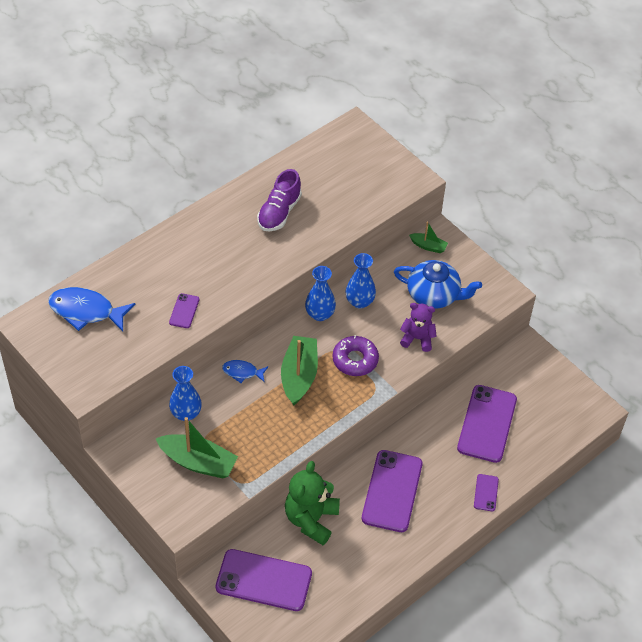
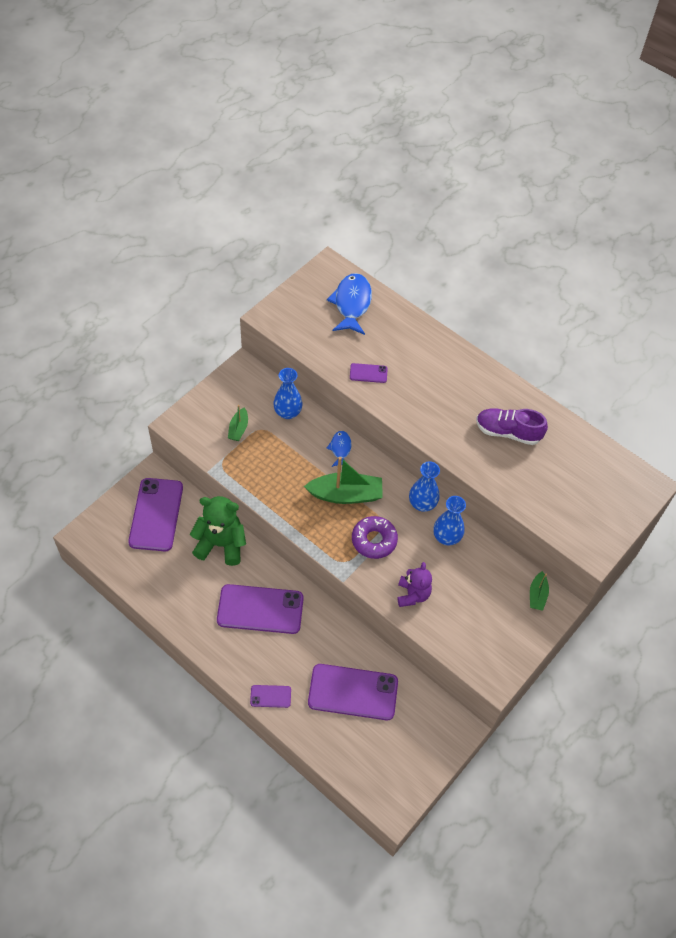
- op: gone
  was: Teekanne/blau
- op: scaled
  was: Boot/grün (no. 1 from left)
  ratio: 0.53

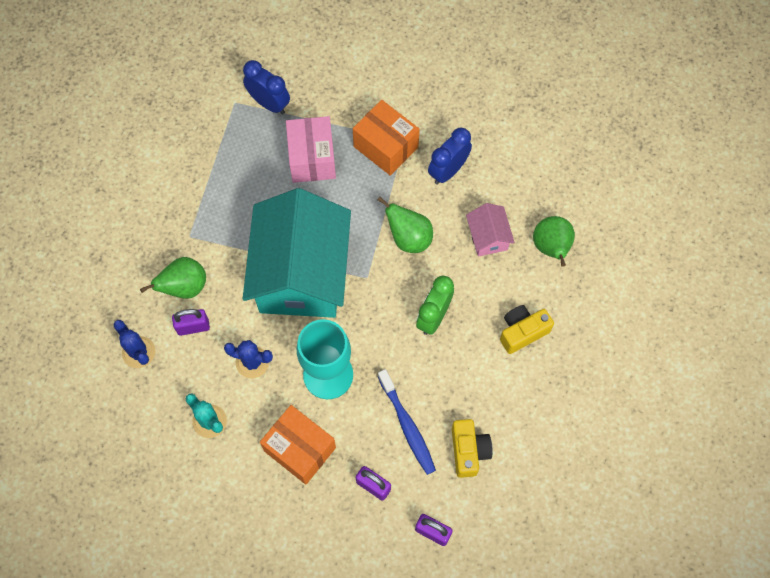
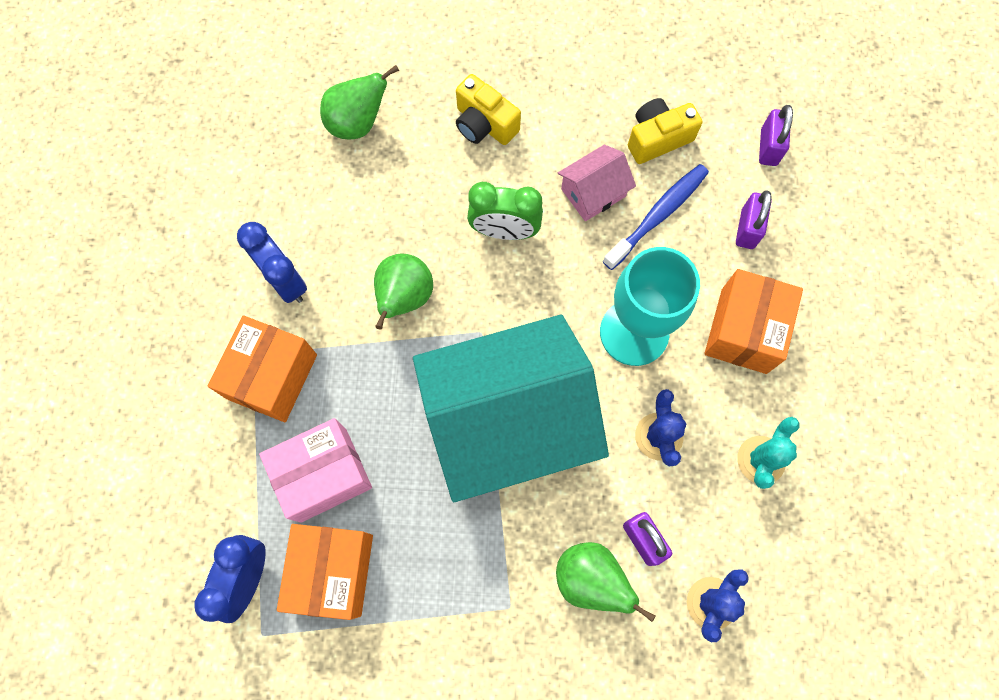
- op: new
  now: Schachtel/orange (no. 2 from left)
- op: shifted
  was: Haus/rosa
- op: rotated
  was: Wecker/blau (no. 2 from left)
  clockwise: -150

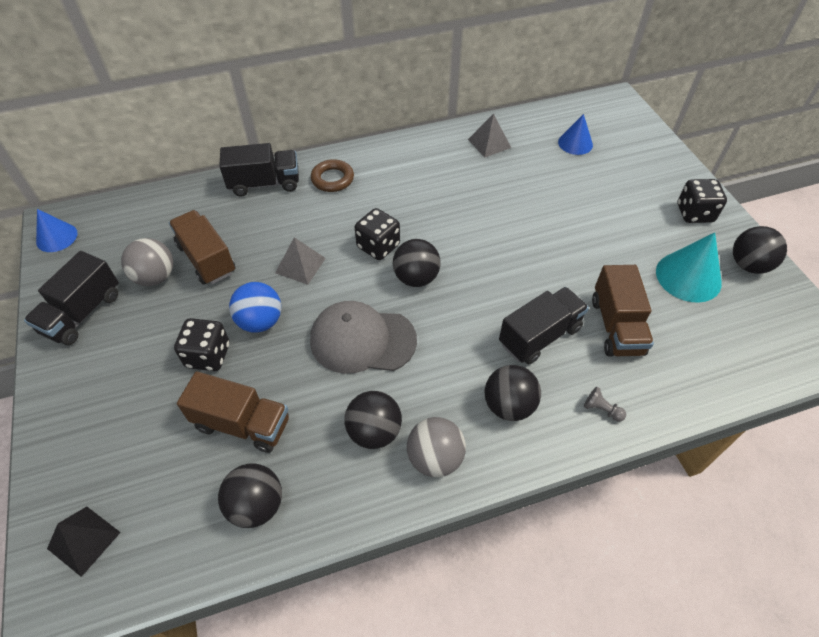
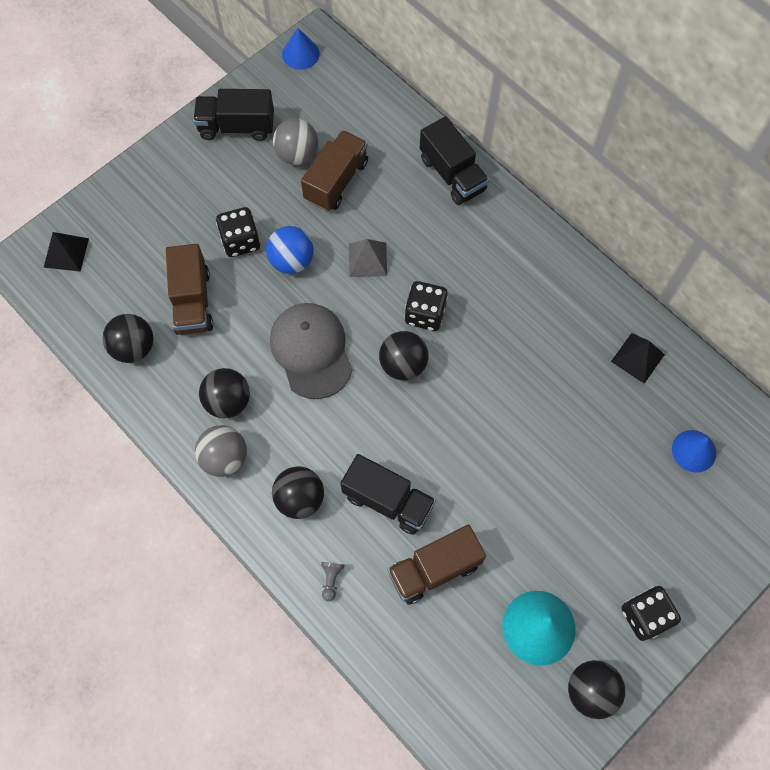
- op: gone
  was: Ring/braun
- op: repainted
  was: Pyramide/grau (no. 2 from left)
  now: Pyramide/schwarz (no. 2 from left)

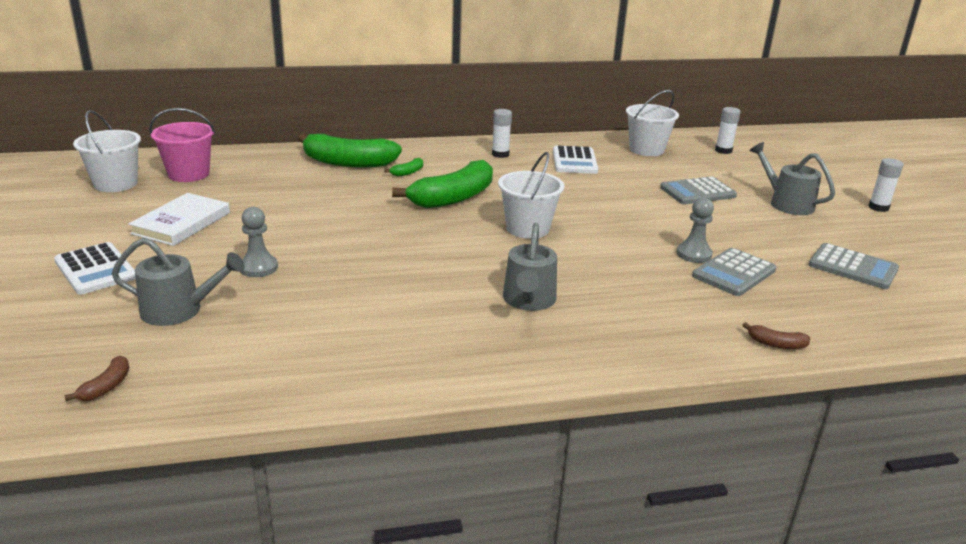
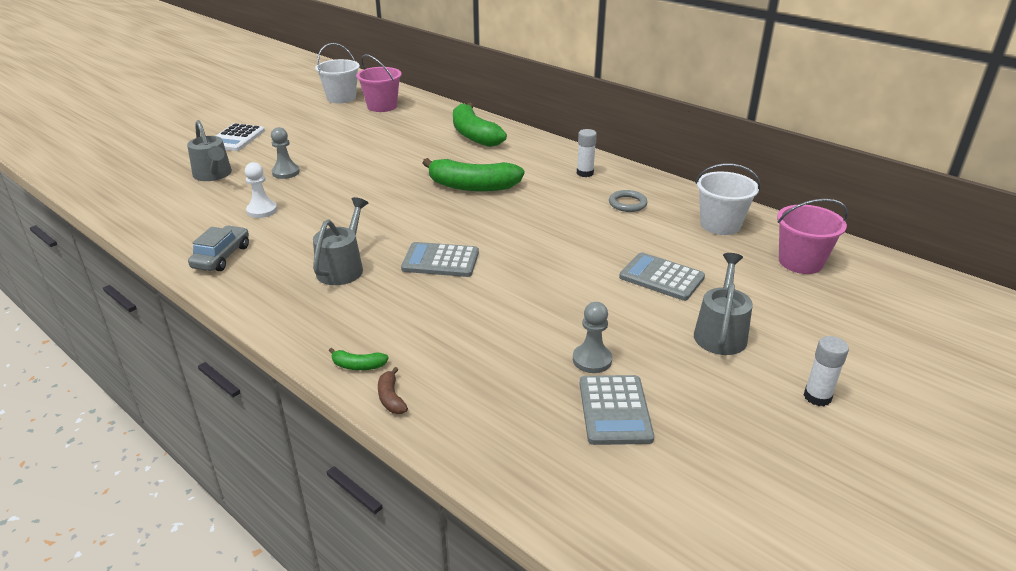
- op: gone
  was: Banane/braun (no. 1 from left)
- op: gone
  was: Buch/weiß
- op: gone
  was: Eimer/weiß (no. 2 from left)
- op: new
  now: Auto/grau
- op: new
  now: Bauer/weiß
- op: shifted
  was: Banane/grün (no. 2 from left in the first image)
  now: Banane/grün (no. 1 from left)
- op: shifted
  was: Bauer/grau (no. 2 from left)
- op: shifted
  was: Taschenrechner/grau (no. 2 from left in the first image)
  now: Taschenrechner/grau (no. 1 from left)
- op: swapped
  was: Taschenrechner/weiß (no. 2 from left)
  now: Ring/grau
- op: swapped
  was: Klebestift/weiß (no. 2 from left)
  now: Eimer/rosa (no. 2 from left)
- op: rotated
  was: Gießkanne/grau (no. 2 from left)
  clockwise: 135

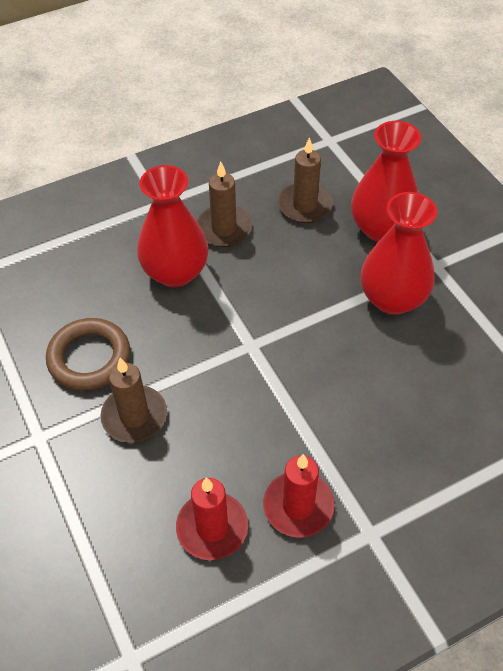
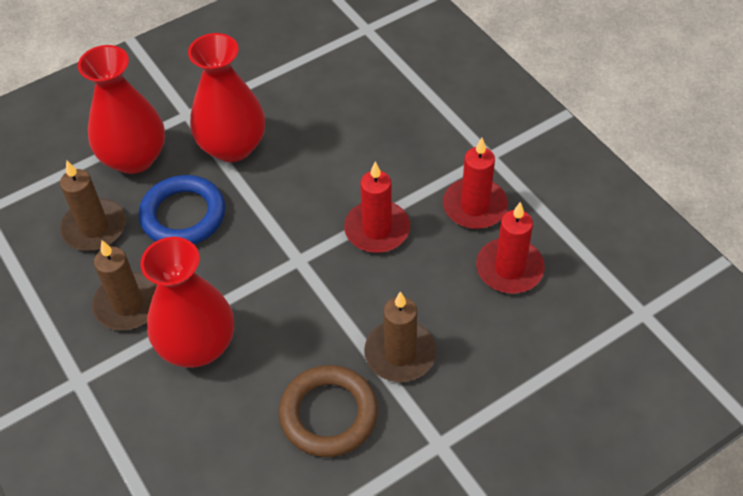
- op: new
  now: Ring/blau
- op: new
  now: Kerze/rot (no. 1 from left)

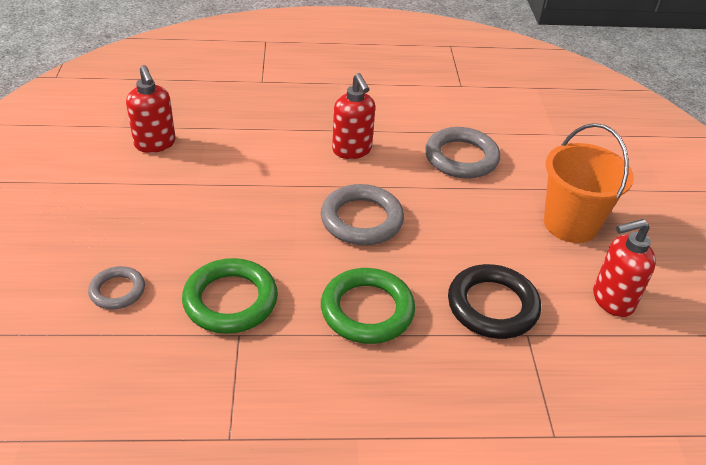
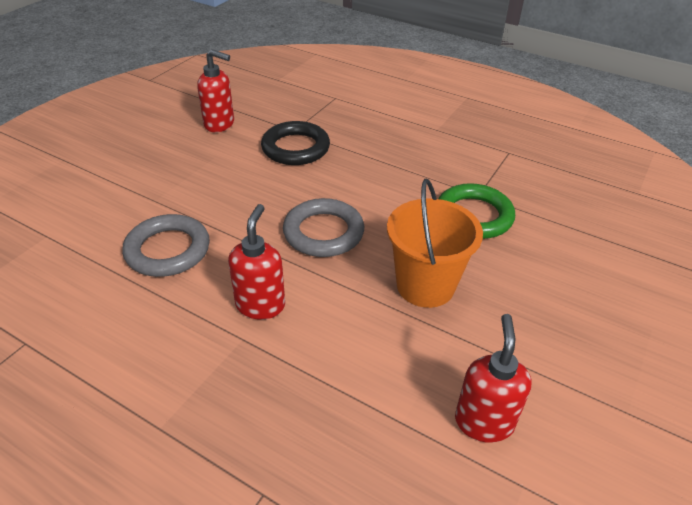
- op: gone
  was: Ring/grau (no. 1 from left)
- op: gone
  was: Ring/grün (no. 2 from left)
- op: shifted
  was: Eimer/orange

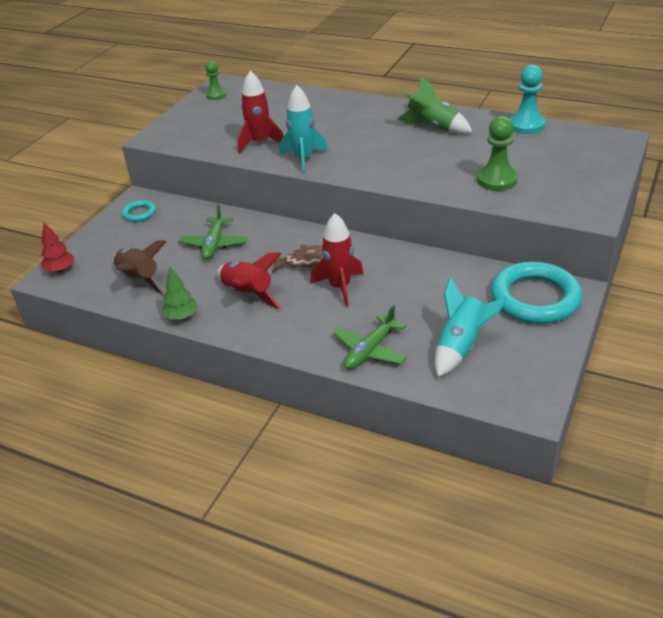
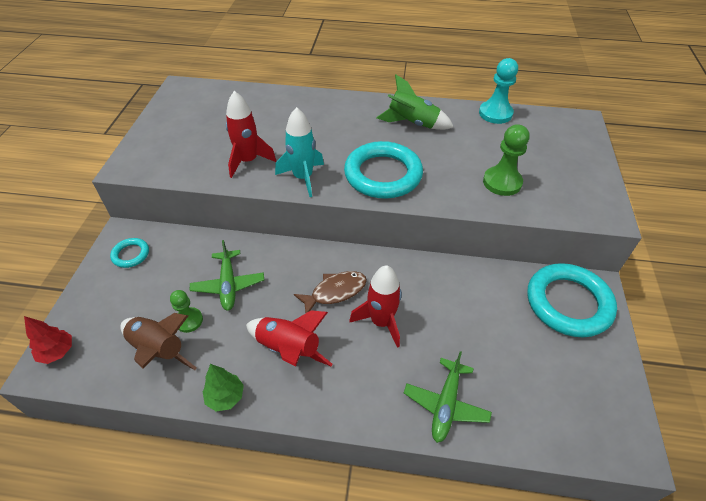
- op: gone
  was: Rakete/türkis (no. 2 from left)
- op: new
  now: Ring/türkis (no. 2 from left)
- op: shifted
  was: Bauer/grün (no. 1 from left)

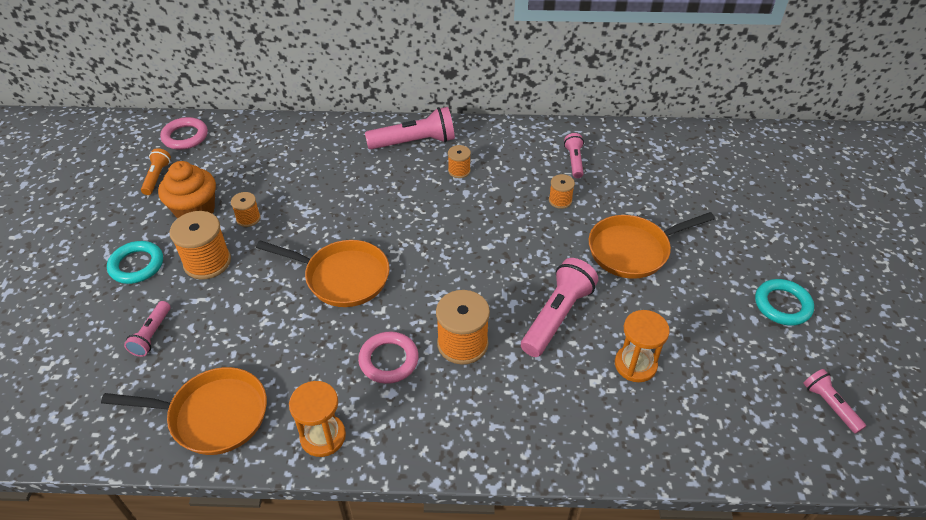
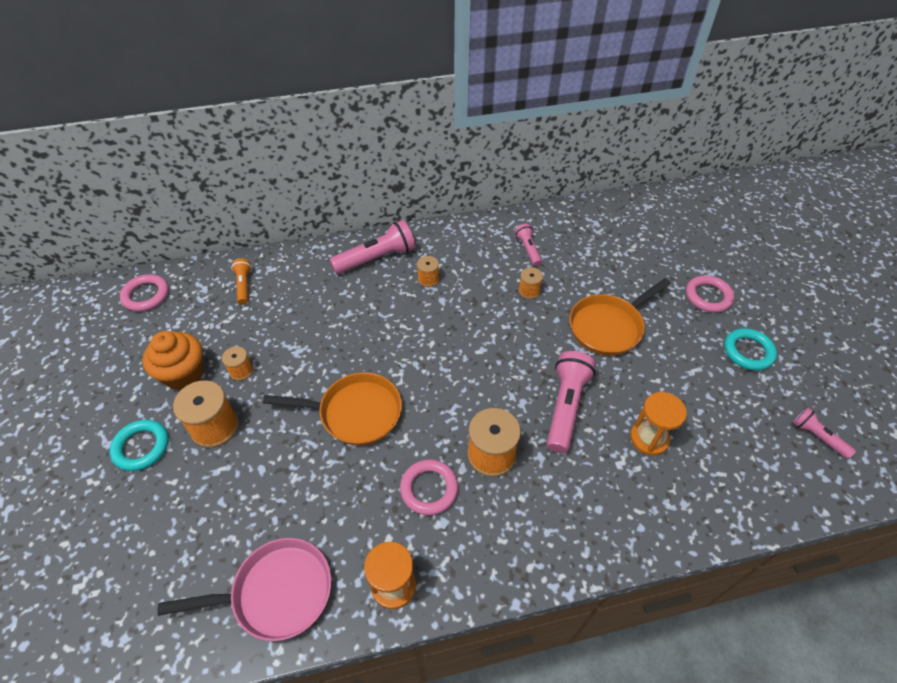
- op: gone
  was: Taschenlampe/rosa (no. 1 from left)
- op: new
  now: Ring/rosa (no. 3 from left)
- op: shifted
  was: Taschenlampe/orange
- op: repainted
  was: Pfanne/orange (no. 1 from left)
  now: Pfanne/rosa

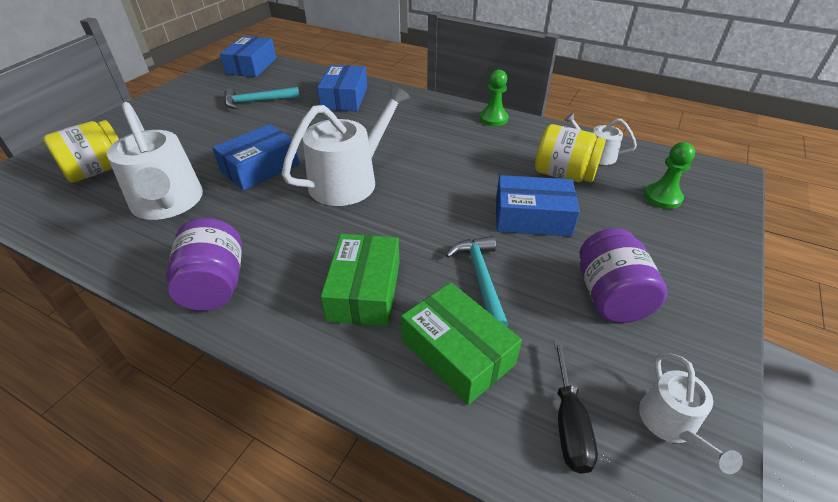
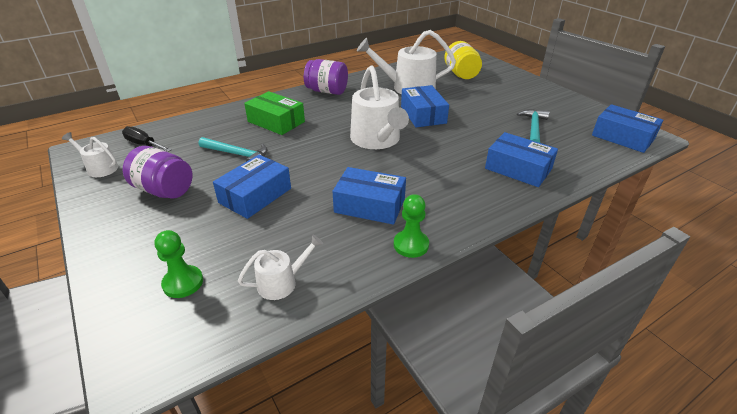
- op: gone
  was: Schachtel/grün (no. 2 from left)
- op: gone
  was: Einmachglas/gelb (no. 2 from left)
- op: new
  now: Schachtel/blau (no. 2 from left)

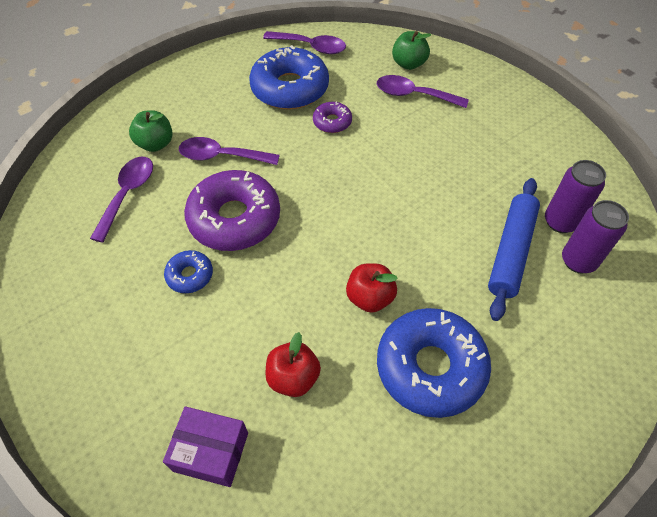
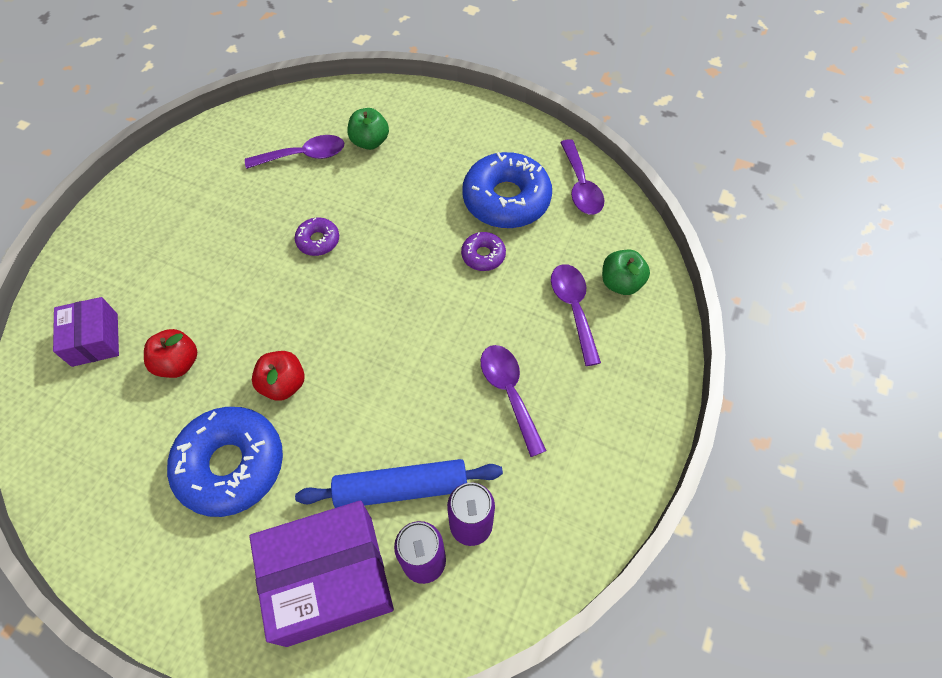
- op: gone
  was: Donut/blau (no. 1 from left)
- op: new
  now: Schachtel/lila (no. 2 from left)
- op: shifted
  was: Löffel/lila (no. 2 from left)
- op: scaled
  was: Donut/lila (no. 1 from left)
  ratio: 0.48

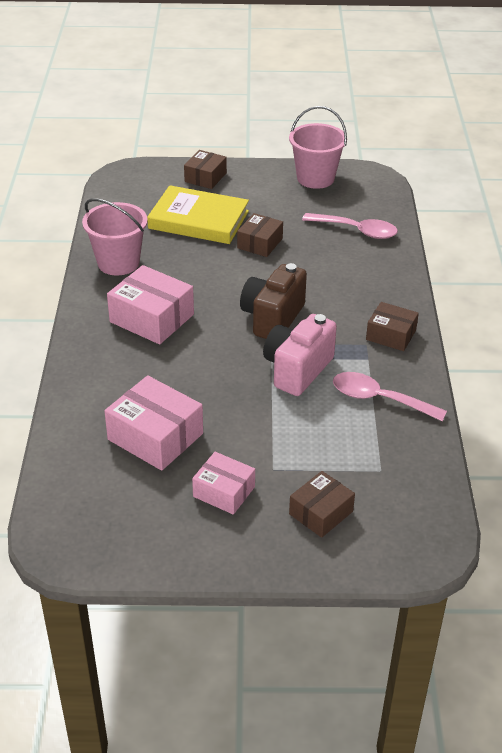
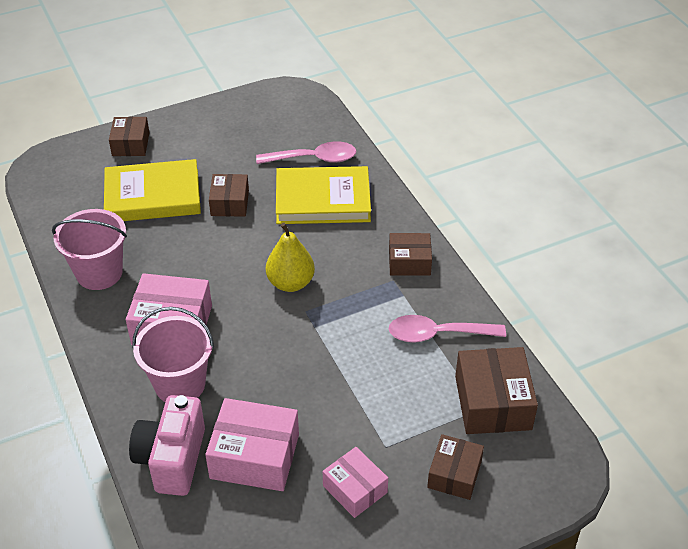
- op: new
  now: Buch/gelb (no. 2 from left)
- op: new
  now: Schachtel/braun (no. 5 from left)
- op: shifted
  was: Kamera/rosa
- op: shifted
  was: Eimer/rosa (no. 2 from left)
- op: swapped
  was: Kamera/braun
  now: Birne/gelb
- op: rotated
  was: Schachtel/rosa (no. 3 from left)
  clockwise: 45

